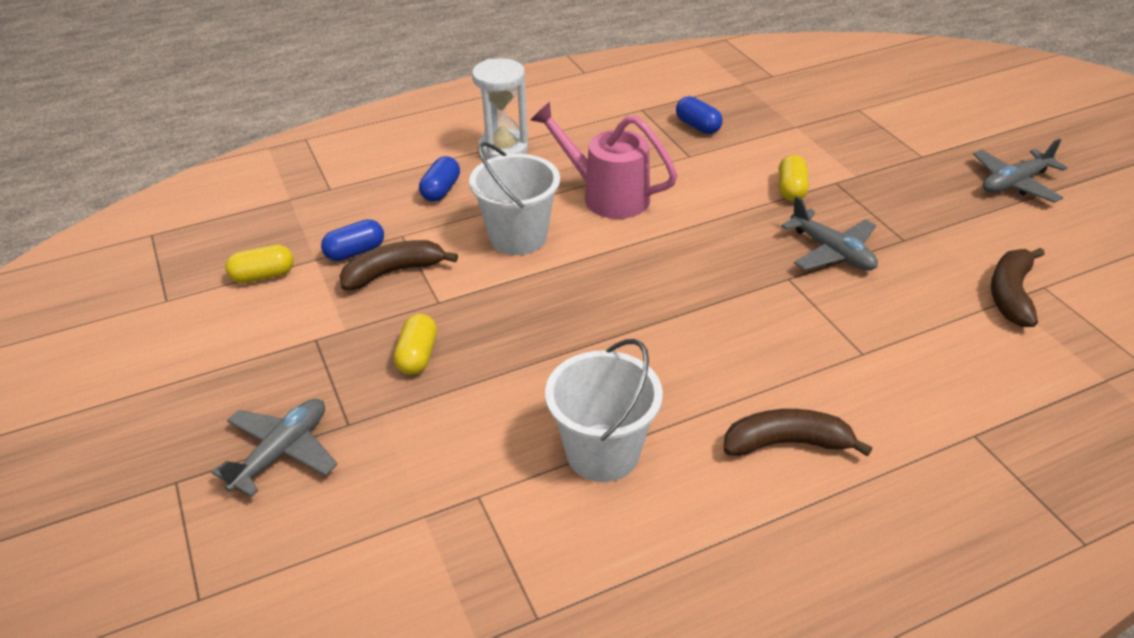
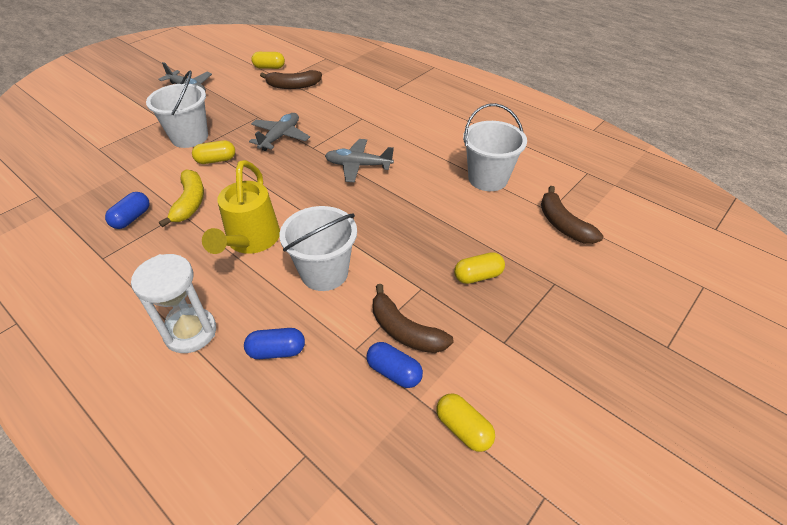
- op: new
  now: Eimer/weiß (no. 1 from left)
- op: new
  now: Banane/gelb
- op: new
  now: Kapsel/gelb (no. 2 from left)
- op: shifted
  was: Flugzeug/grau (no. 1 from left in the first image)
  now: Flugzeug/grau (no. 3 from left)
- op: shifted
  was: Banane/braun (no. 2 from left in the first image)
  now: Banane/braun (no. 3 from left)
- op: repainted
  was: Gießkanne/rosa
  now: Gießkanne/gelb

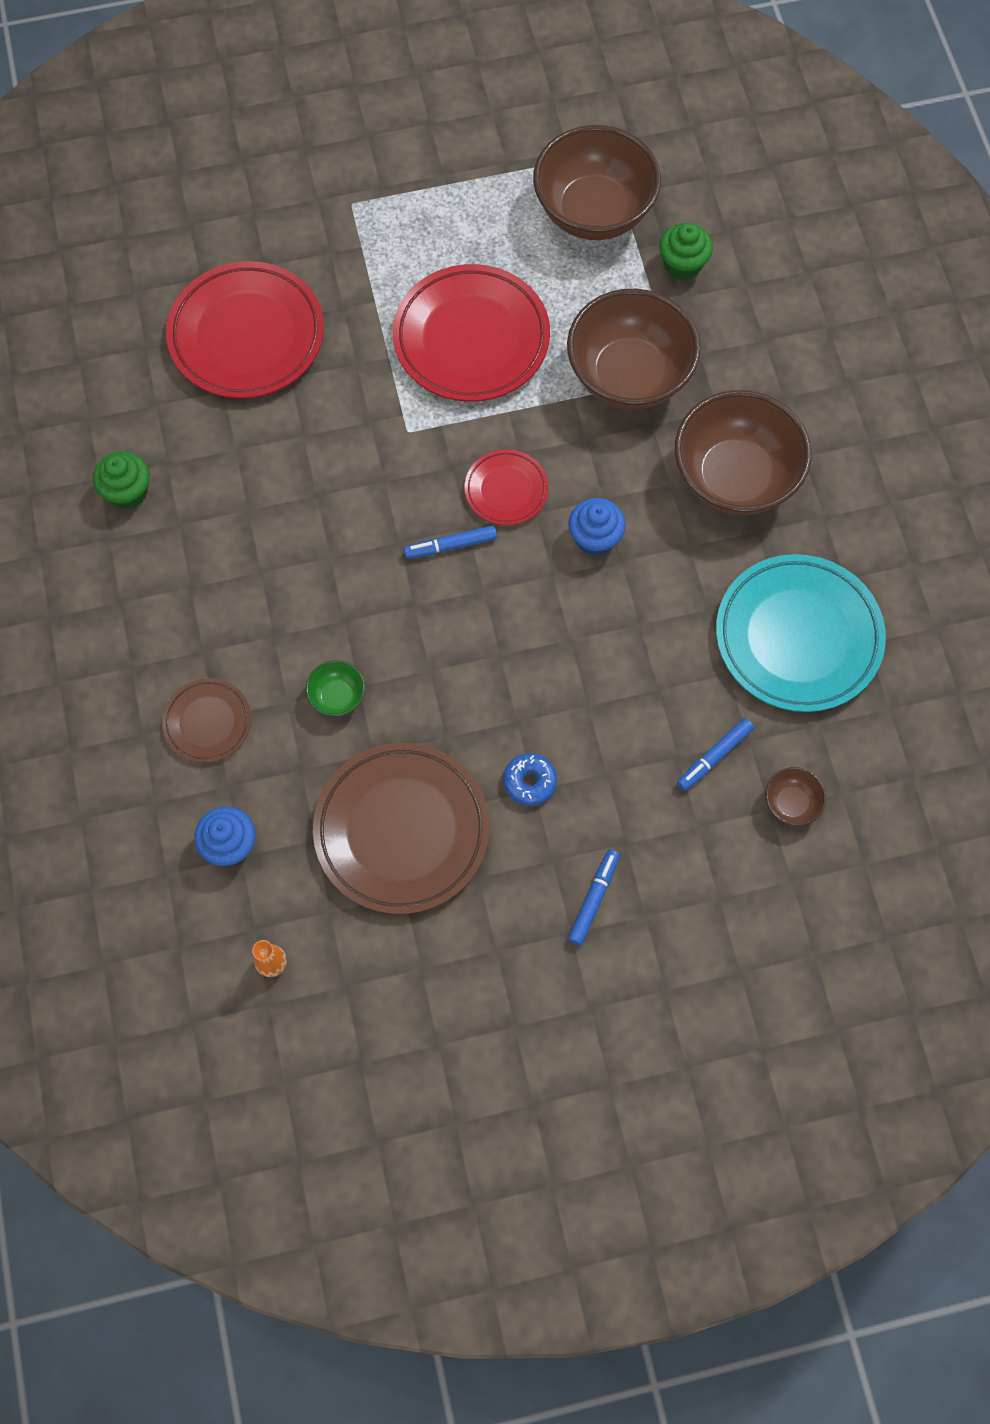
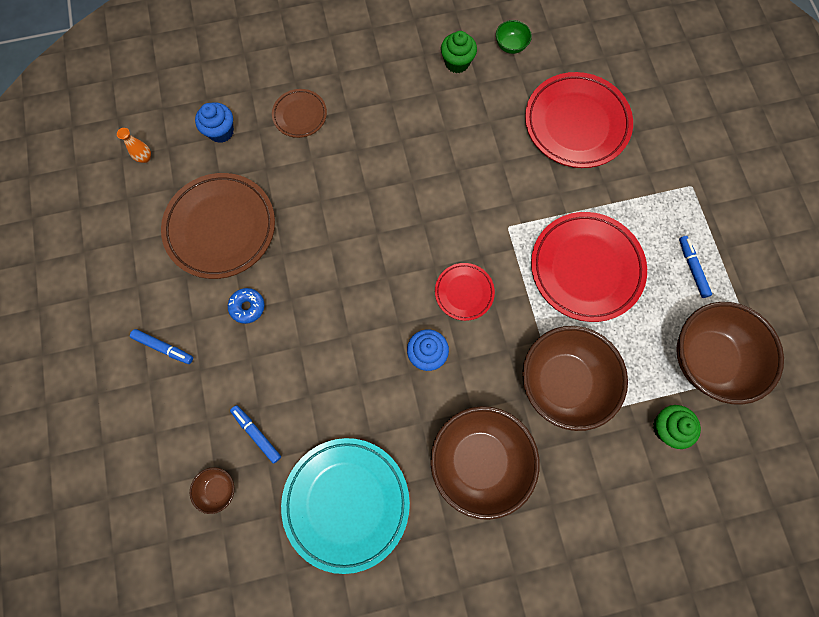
- op: shifted
  was: Schüssel/grün
- op: shifted
  was: Filzstift/blau (no. 1 from left in the first image)
  now: Filzstift/blau (no. 3 from left)

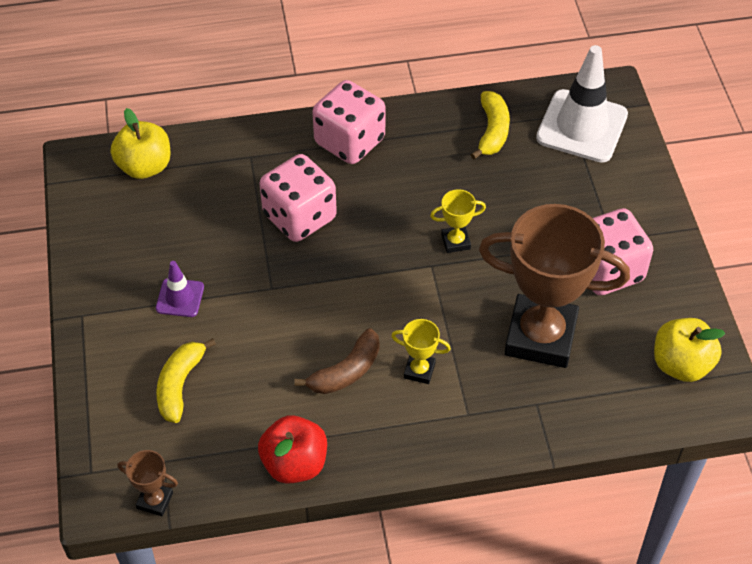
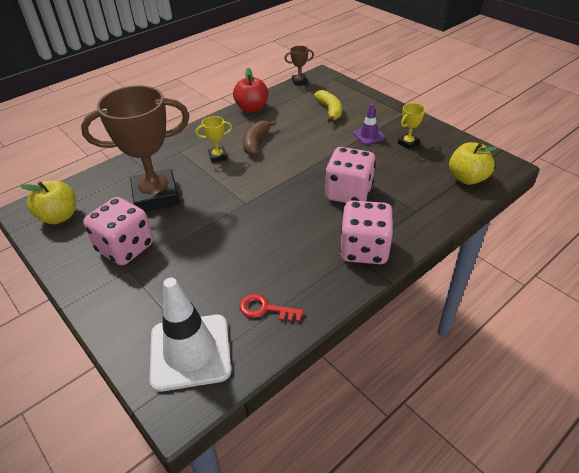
- op: shifted
  was: Pokal/gelb (no. 2 from left)
- op: swapped
  was: Banane/gelb (no. 2 from left)
  now: Schlüssel/rot

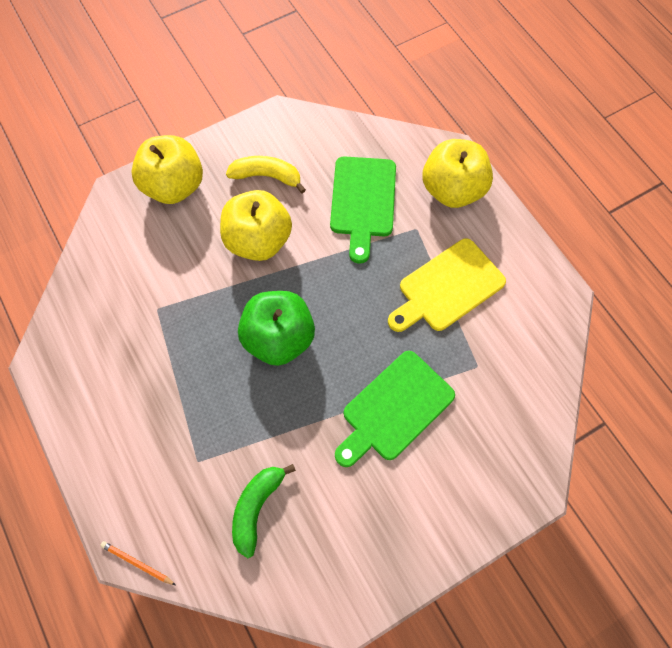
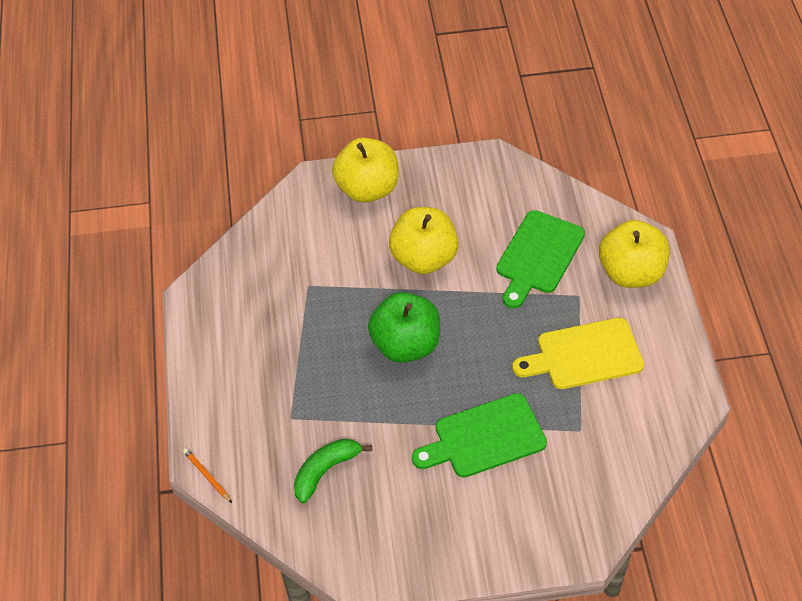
- op: gone
  was: Banane/gelb

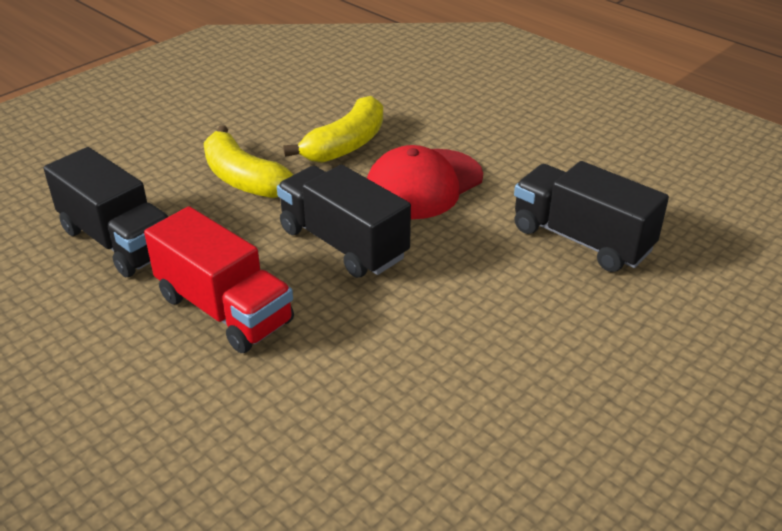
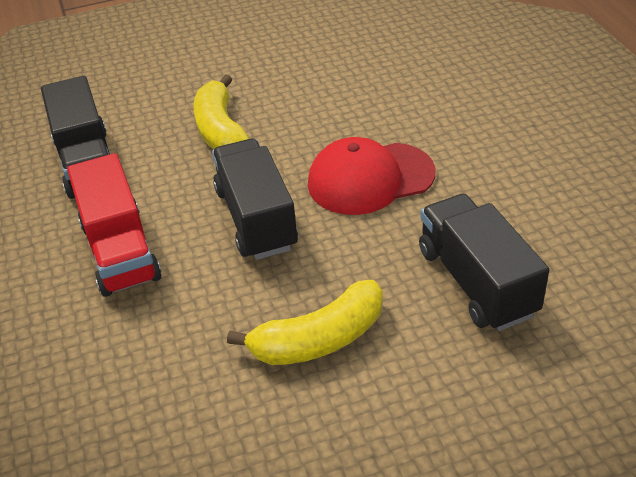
- op: shifted
  was: Banane/gelb (no. 2 from left)

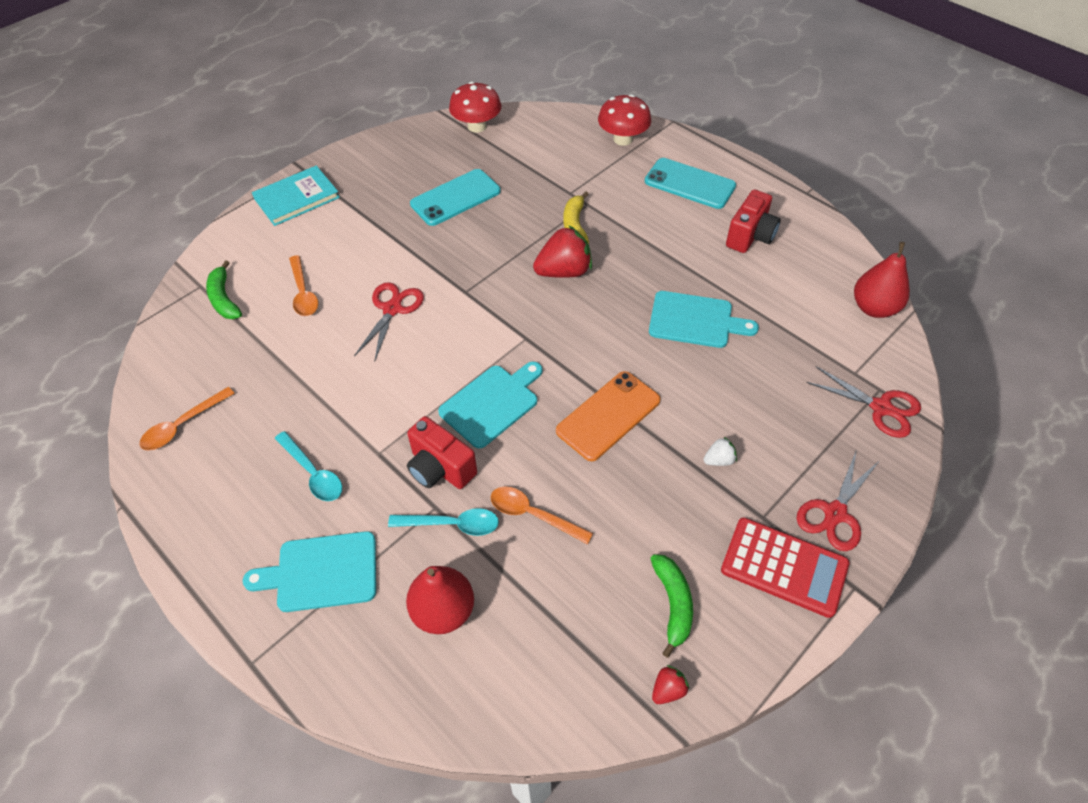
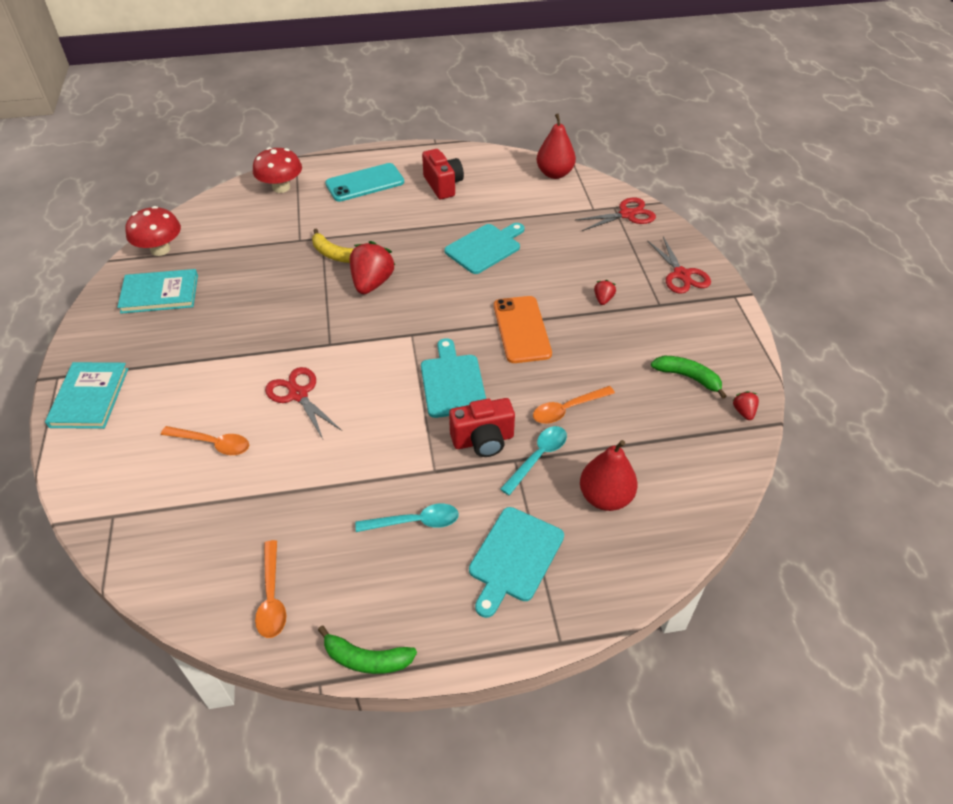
- op: gone
  was: Handy/türkis (no. 1 from left)
- op: gone
  was: Taschenrechner/rot
- op: new
  now: Buch/türkis (no. 2 from left)
- op: shifted
  was: Banane/grün (no. 1 from left)
- op: repainted
  was: Erdbeere/weiß
  now: Erdbeere/rot (no. 2 from left)

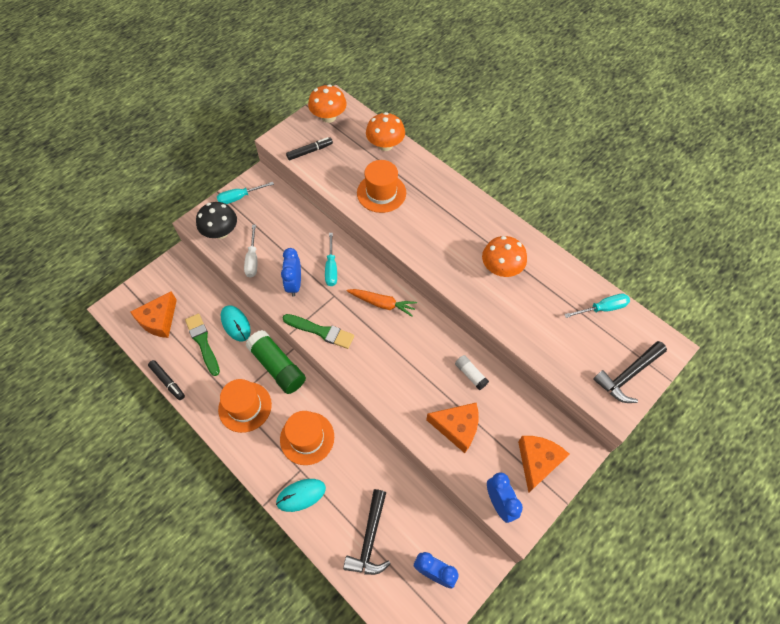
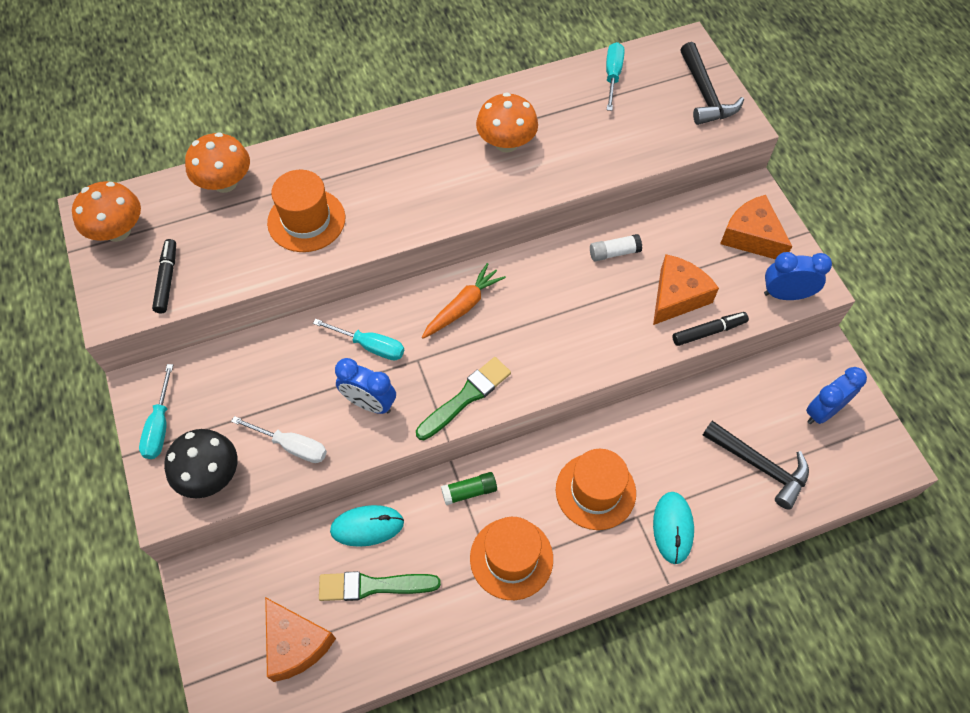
- op: shifted
  was: Filzstift/schwarz (no. 1 from left in the first image)
  now: Filzstift/schwarz (no. 2 from left)
- op: scaled
  was: Klebestift/grün
  ratio: 0.51

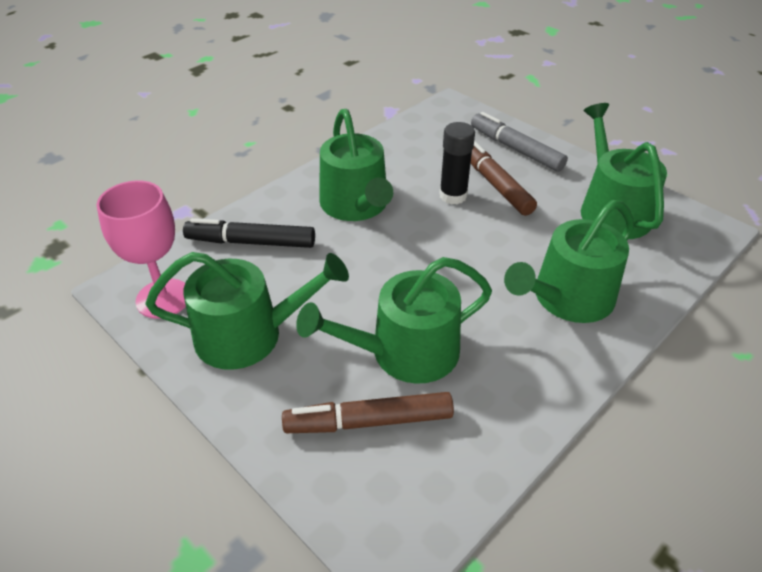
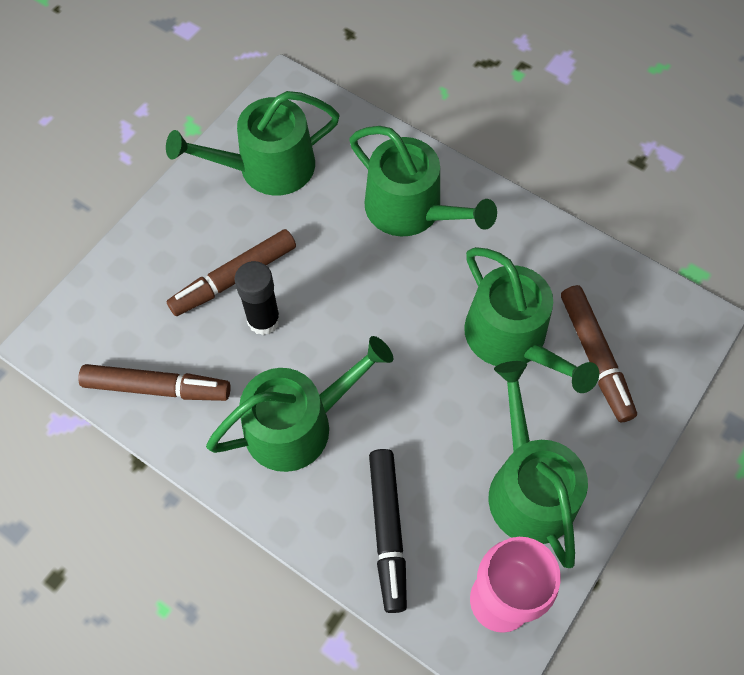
- op: gone
  was: Filzstift/grau
- op: new
  now: Filzstift/braun (no. 1 from left)

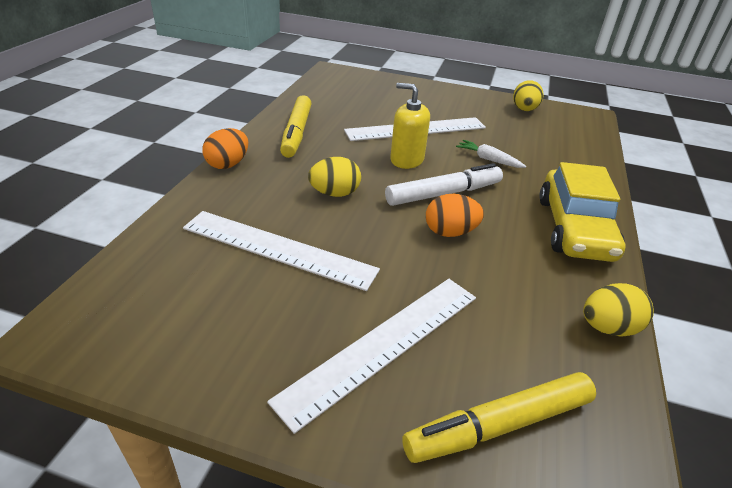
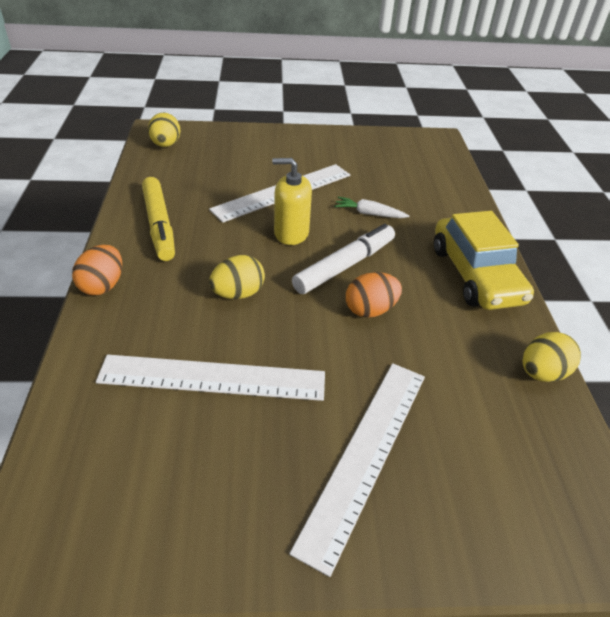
- op: gone
  was: Filzstift/gelb (no. 2 from left)
- op: shifted
  was: Ei/gelb (no. 2 from left in the first image)
  now: Ei/gelb (no. 1 from left)

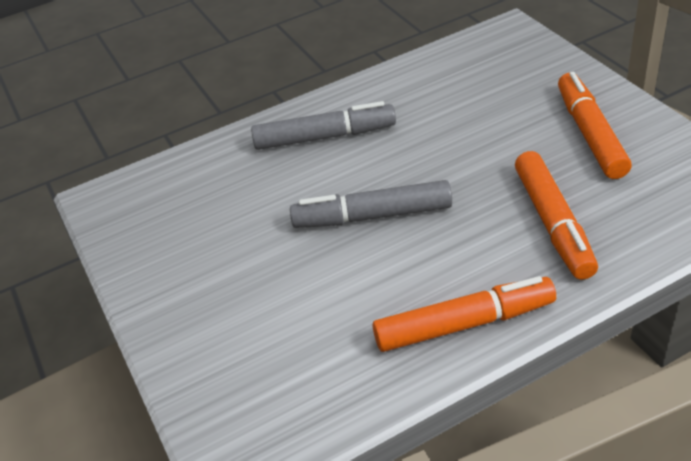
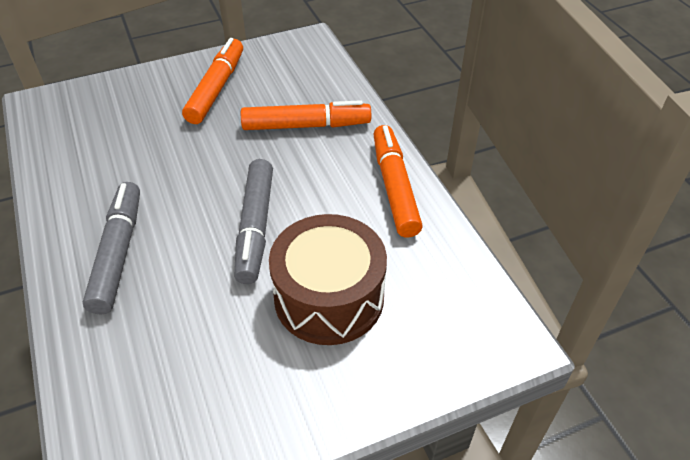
- op: new
  now: Trommel/braun
- op: rotated
  was: Filzstift/orange (no. 3 from left in the first image)
  clockwise: 105

